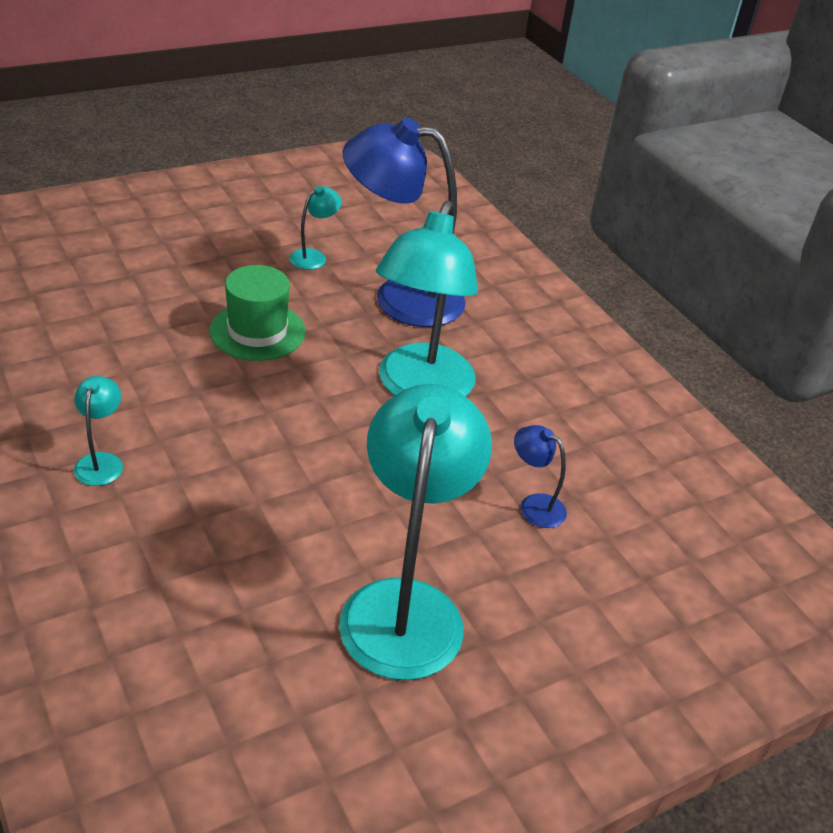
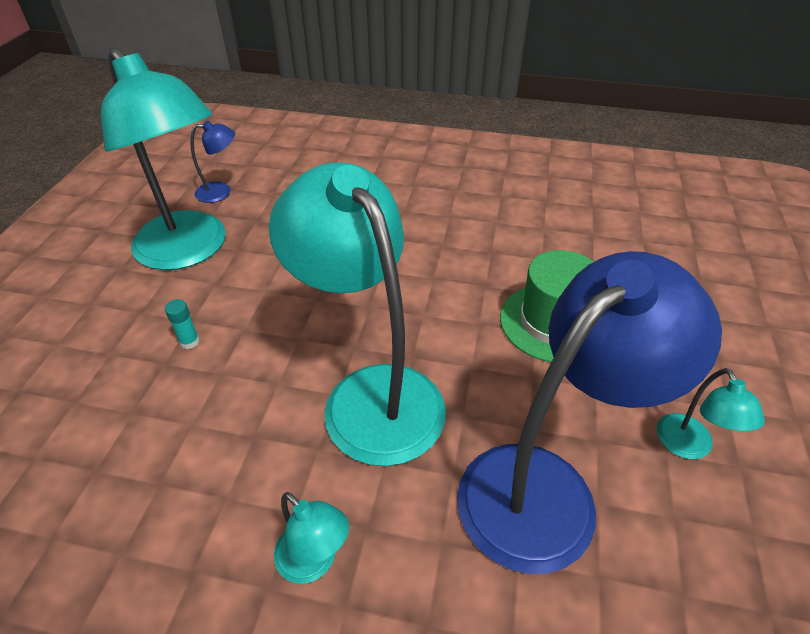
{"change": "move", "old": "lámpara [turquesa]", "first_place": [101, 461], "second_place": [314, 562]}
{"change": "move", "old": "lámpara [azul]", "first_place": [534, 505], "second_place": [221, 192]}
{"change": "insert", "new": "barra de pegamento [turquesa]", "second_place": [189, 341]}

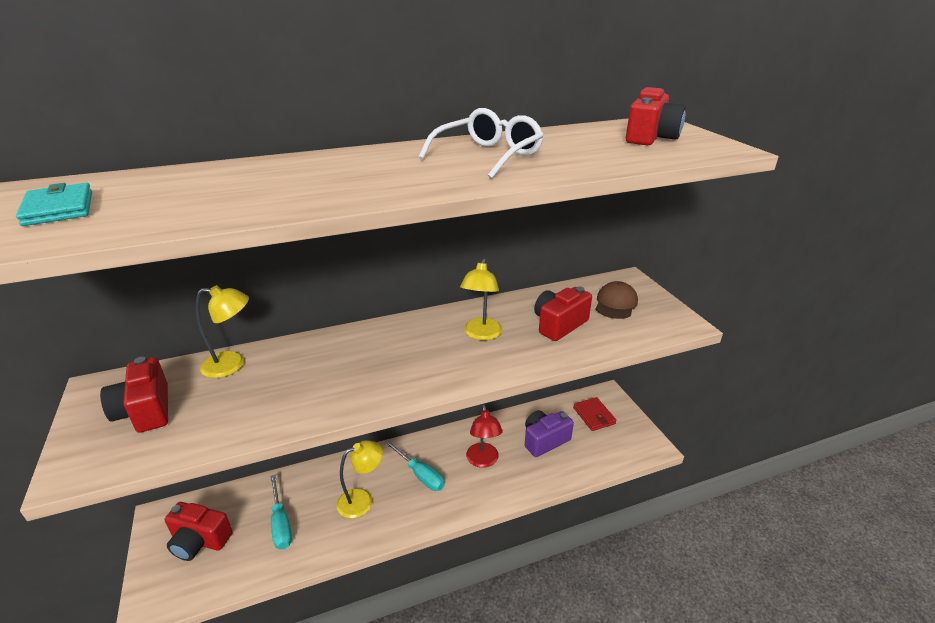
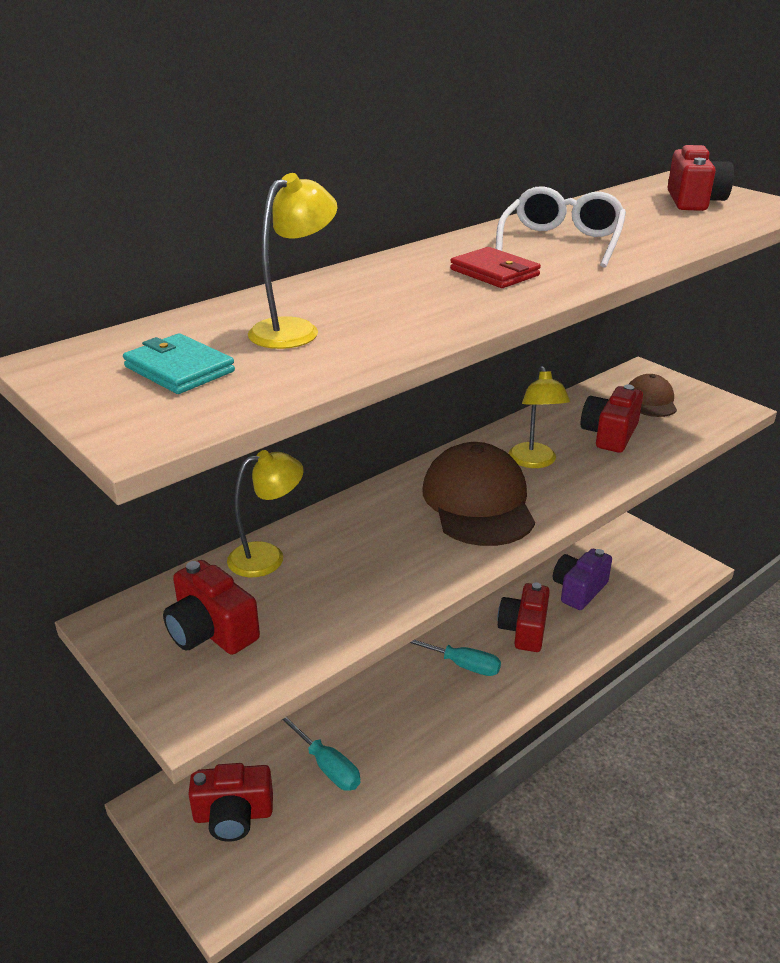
{"change": "move", "old": "cartera [rojo]", "first_place": [594, 416], "second_place": [494, 272]}
{"change": "replace", "old": "lámpara [rojo]", "new": "cámara [rojo]", "first_place": [483, 461], "second_place": [524, 630]}
{"change": "move", "old": "lámpara [amarillo]", "first_place": [362, 500], "second_place": [294, 329]}
{"change": "insert", "new": "gorra [marrón]", "second_place": [478, 502]}

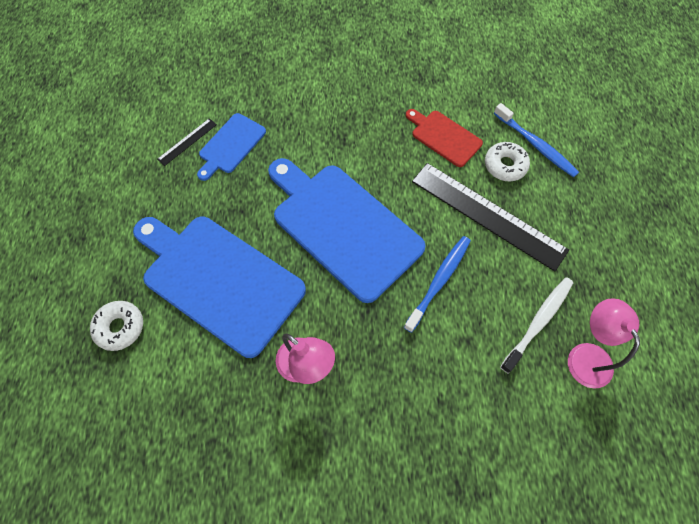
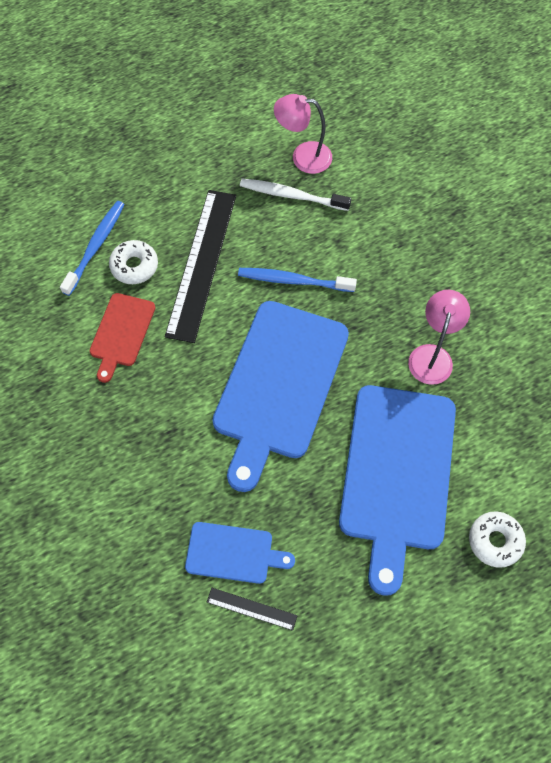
{"change": "rotate", "old": "lámpara [rosa]", "first_place": [585, 355], "second_place": [303, 157], "degrees": 45}

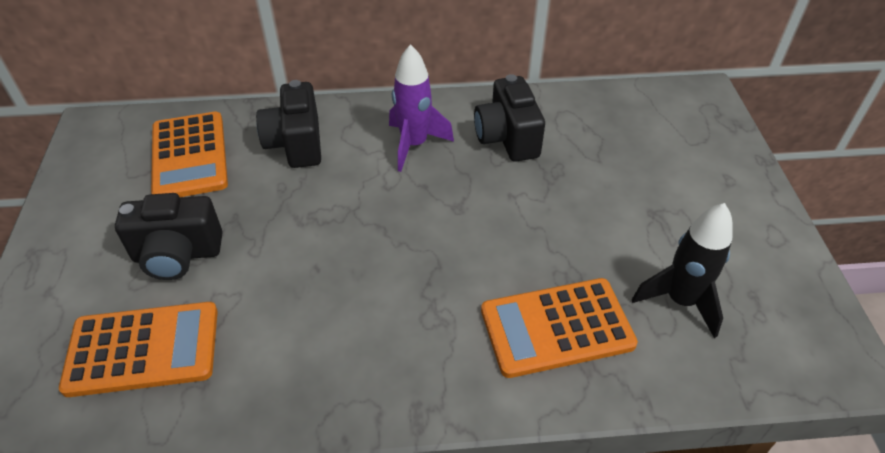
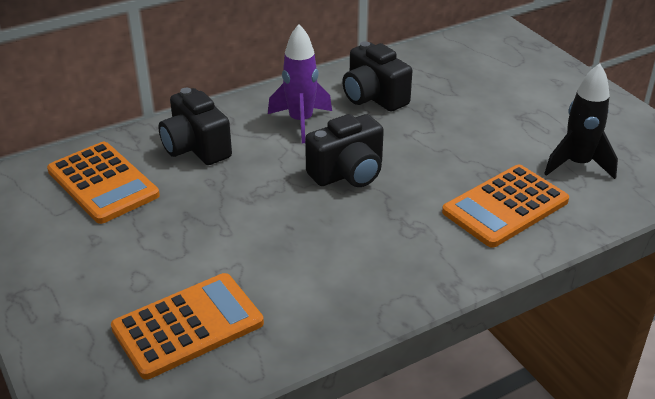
{"change": "move", "old": "cámara [negro]", "first_place": [177, 255], "second_place": [348, 173]}

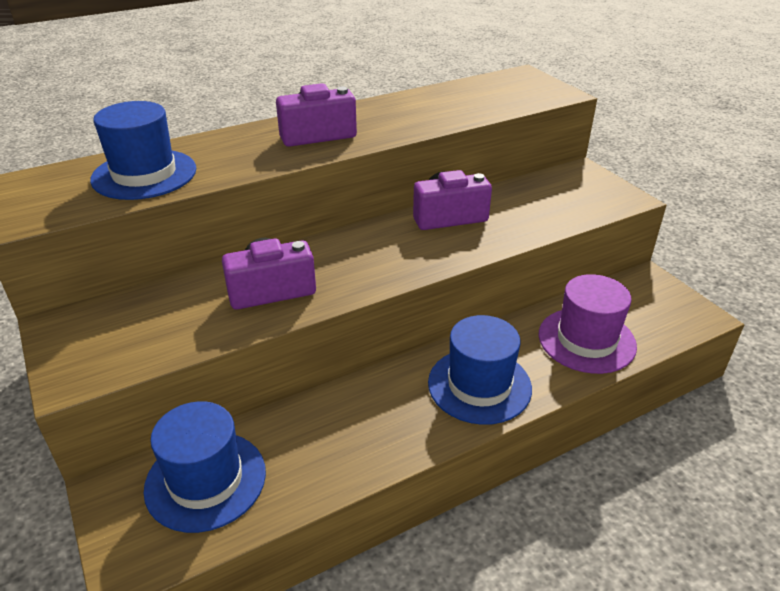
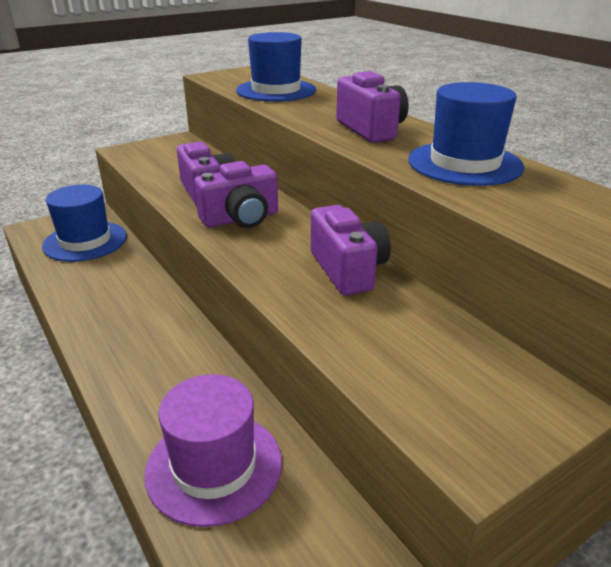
{"change": "move", "old": "sombrero [azul]", "first_place": [479, 385], "second_place": [464, 163]}
{"change": "insert", "new": "cámara [morado]", "second_place": [241, 219]}

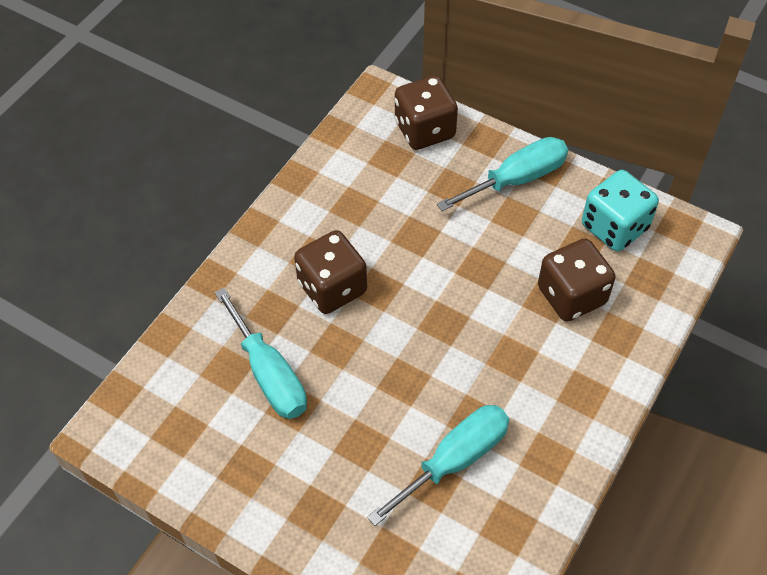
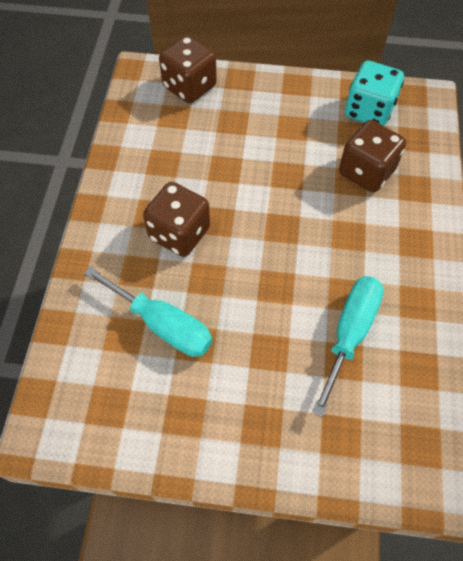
{"change": "delete", "old": "destornillador [turquesa]", "first_place": [516, 179]}

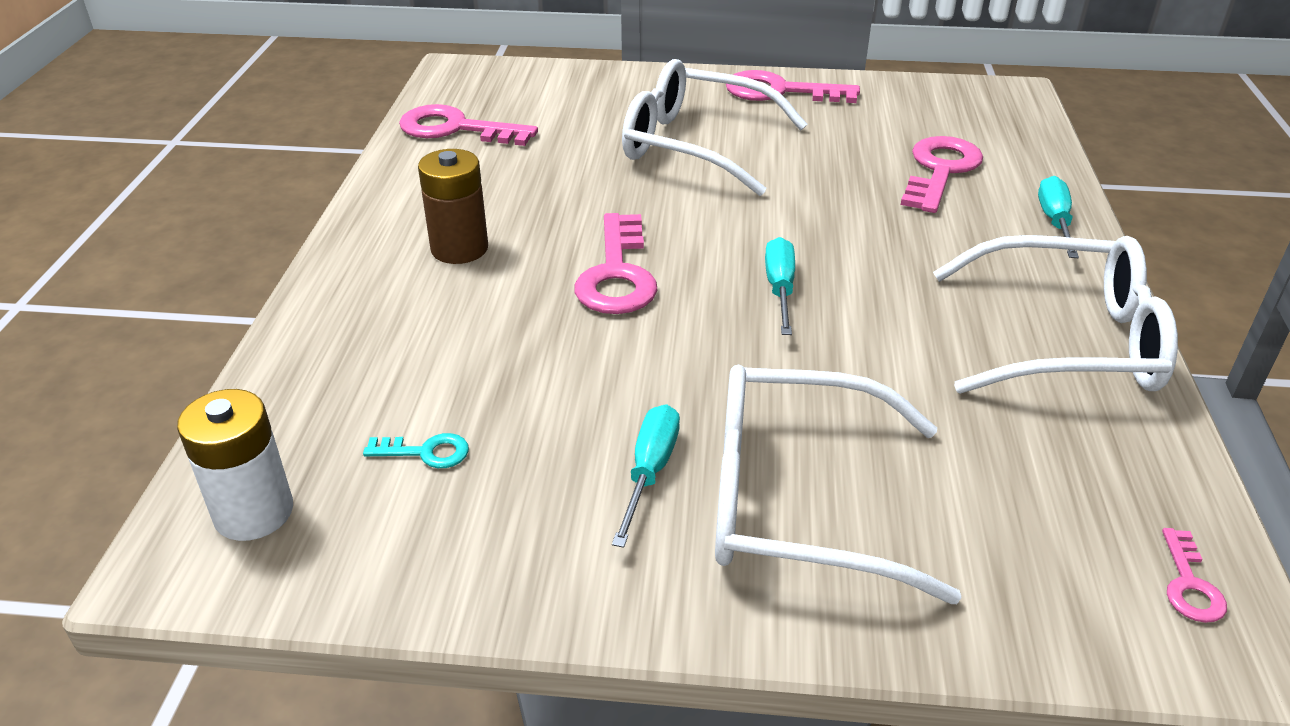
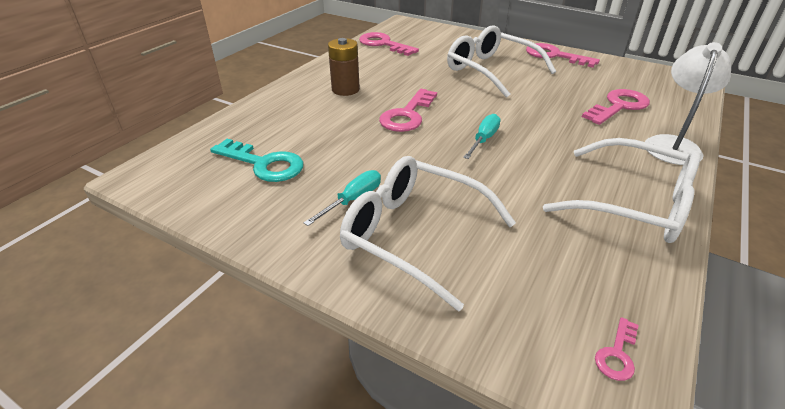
{"change": "replace", "old": "destornillador [turquesa]", "new": "lámpara [blanco]", "first_place": [1054, 222], "second_place": [672, 144]}
{"change": "delete", "old": "pila [blanco]", "first_place": [254, 512]}
{"change": "resize", "old": "llave [turquesa]", "first_place": [425, 452], "second_place": [263, 164], "factor": 2.06}

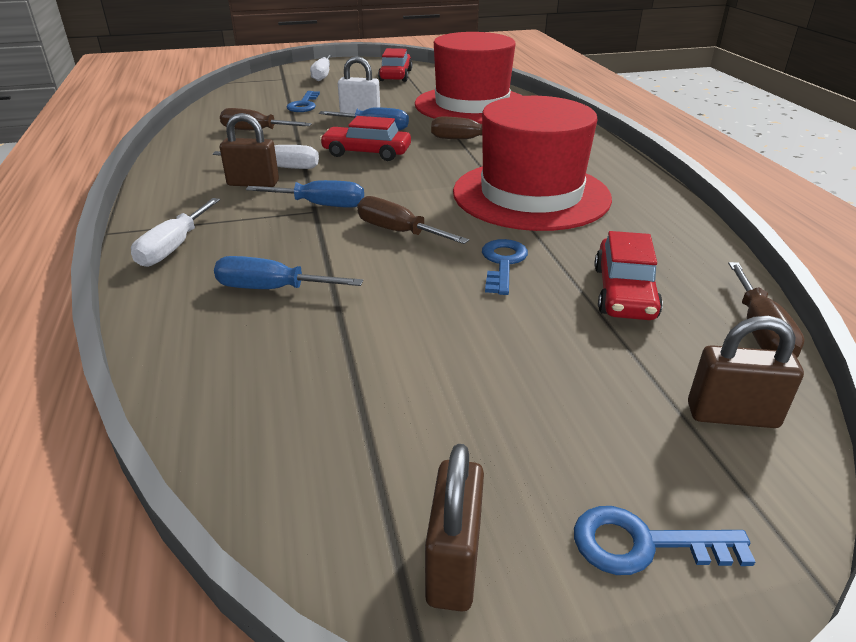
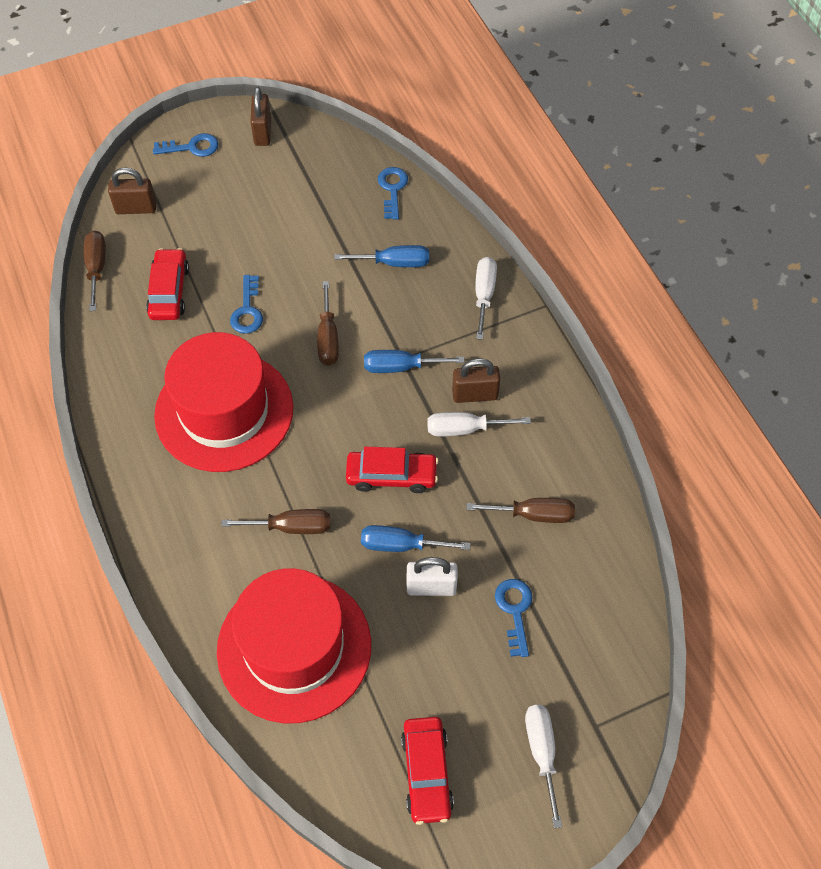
{"change": "rotate", "old": "destornillador [marrón]", "first_place": [398, 232], "second_place": [328, 338], "degrees": 60}
{"change": "insert", "new": "llave [azul]", "second_place": [392, 189]}

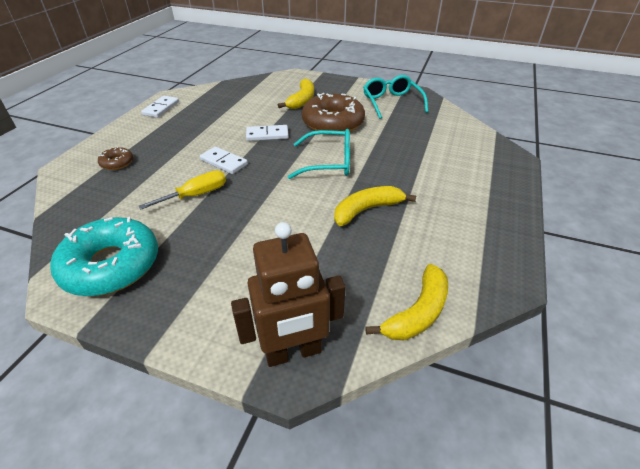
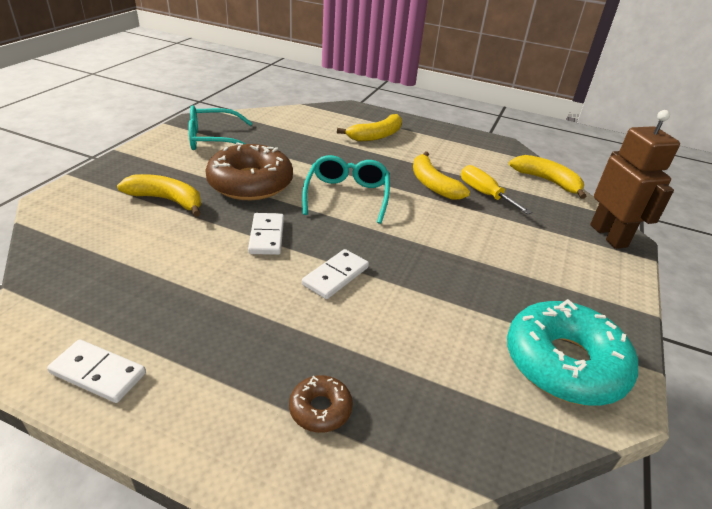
{"change": "move", "old": "destornillador [amarillo]", "first_place": [196, 195], "second_place": [484, 194]}
{"change": "insert", "new": "plátano [amarillo]", "second_place": [376, 136]}

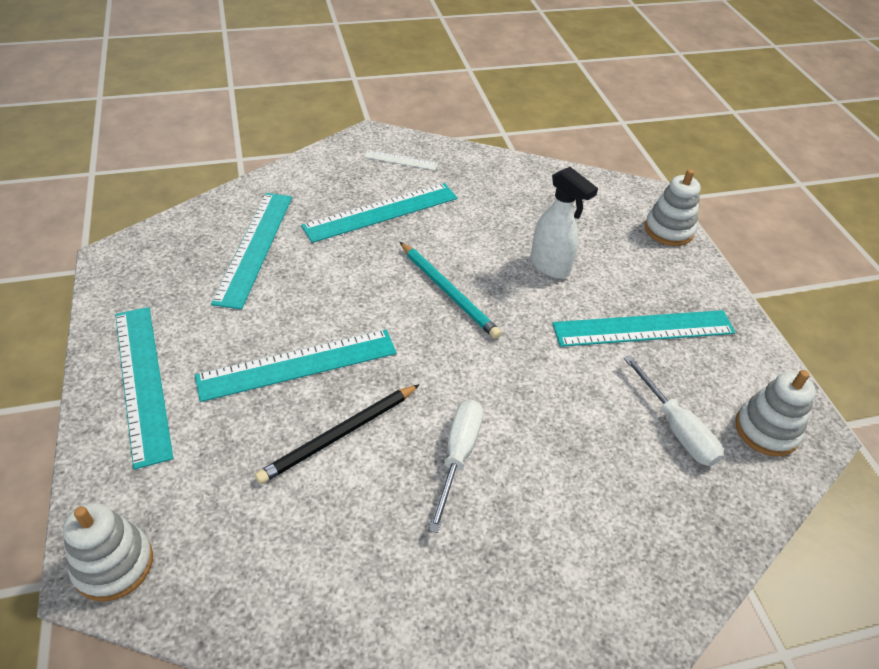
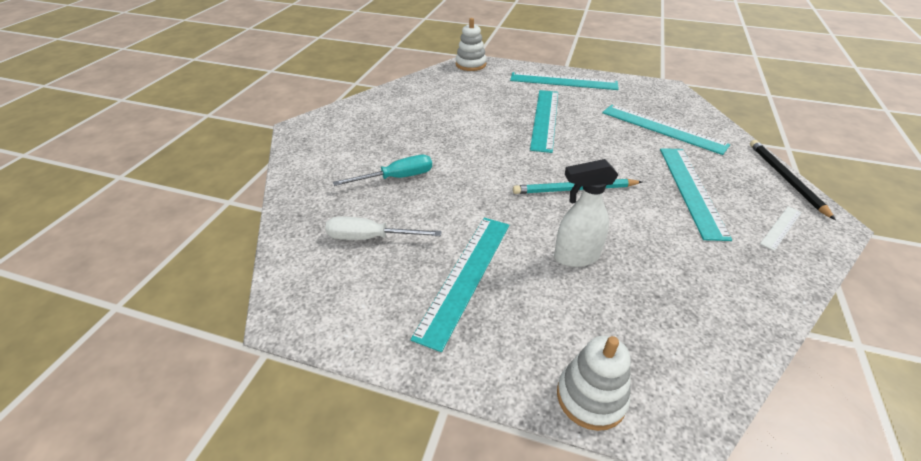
{"change": "delete", "old": "juguete apilable [blanco]", "first_place": [766, 430]}
{"change": "move", "old": "lápiz [negro]", "first_place": [339, 435], "second_place": [785, 178]}
{"change": "delete", "old": "destornillador [blanco]", "first_place": [458, 456]}
{"change": "insert", "new": "destornillador [turquesa]", "second_place": [397, 178]}

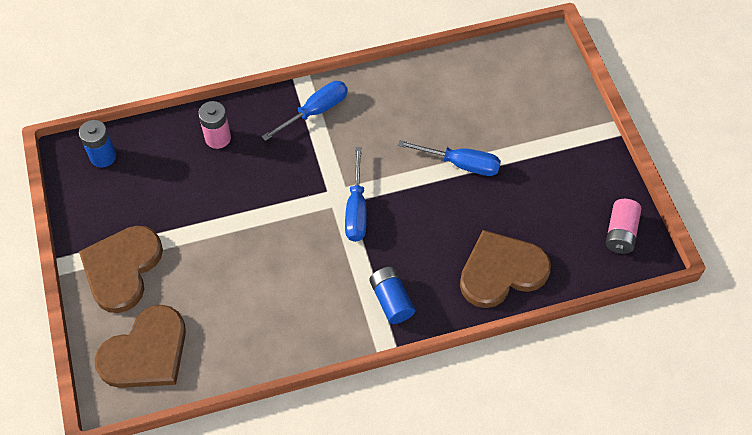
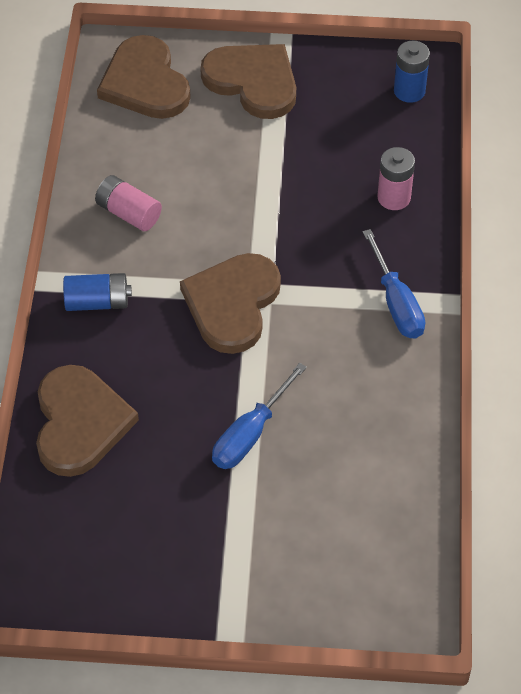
{"change": "replace", "old": "destornillador [azul]", "new": "corazón [marrón]", "first_place": [356, 210], "second_place": [232, 304]}
{"change": "move", "old": "pila [rosa]", "first_place": [620, 233], "second_place": [128, 213]}

